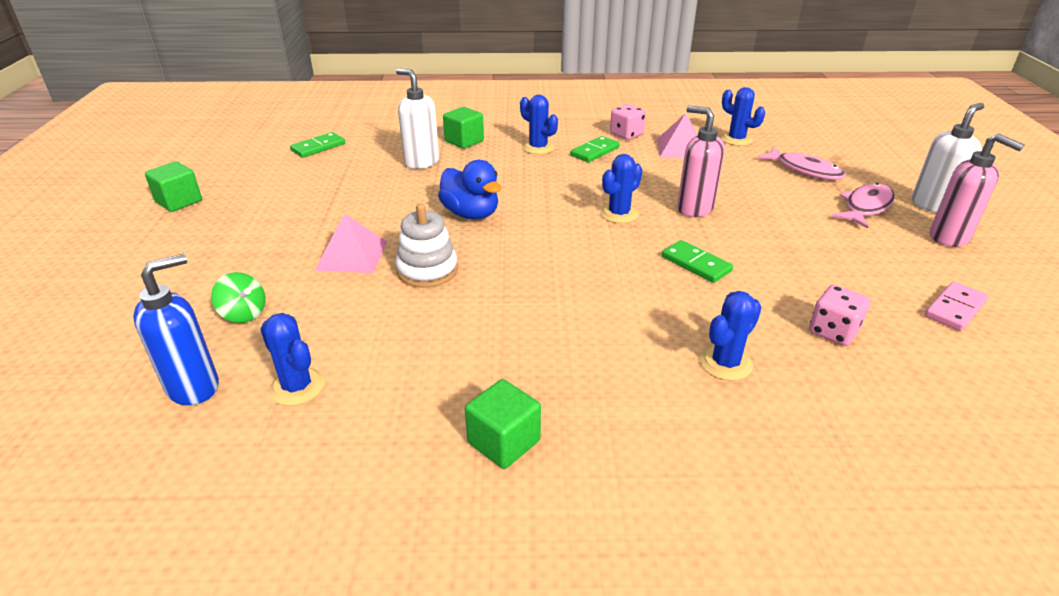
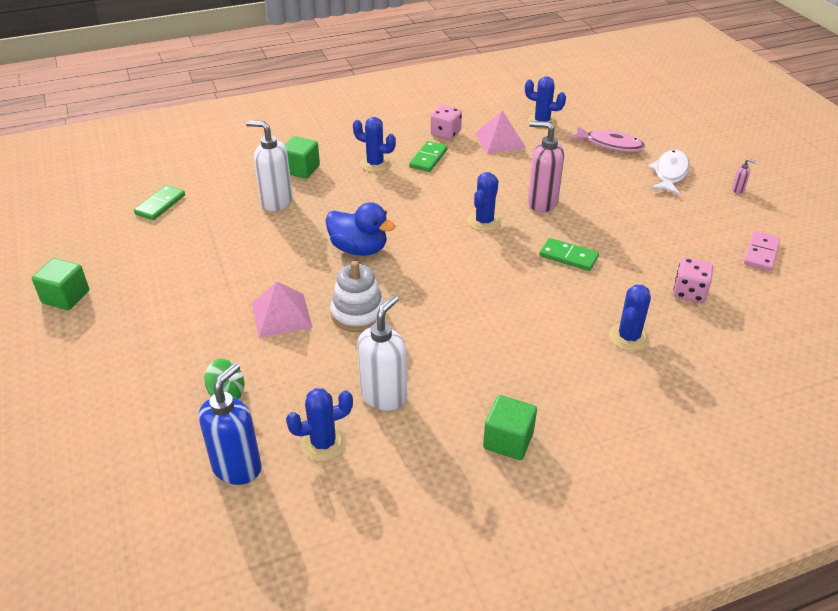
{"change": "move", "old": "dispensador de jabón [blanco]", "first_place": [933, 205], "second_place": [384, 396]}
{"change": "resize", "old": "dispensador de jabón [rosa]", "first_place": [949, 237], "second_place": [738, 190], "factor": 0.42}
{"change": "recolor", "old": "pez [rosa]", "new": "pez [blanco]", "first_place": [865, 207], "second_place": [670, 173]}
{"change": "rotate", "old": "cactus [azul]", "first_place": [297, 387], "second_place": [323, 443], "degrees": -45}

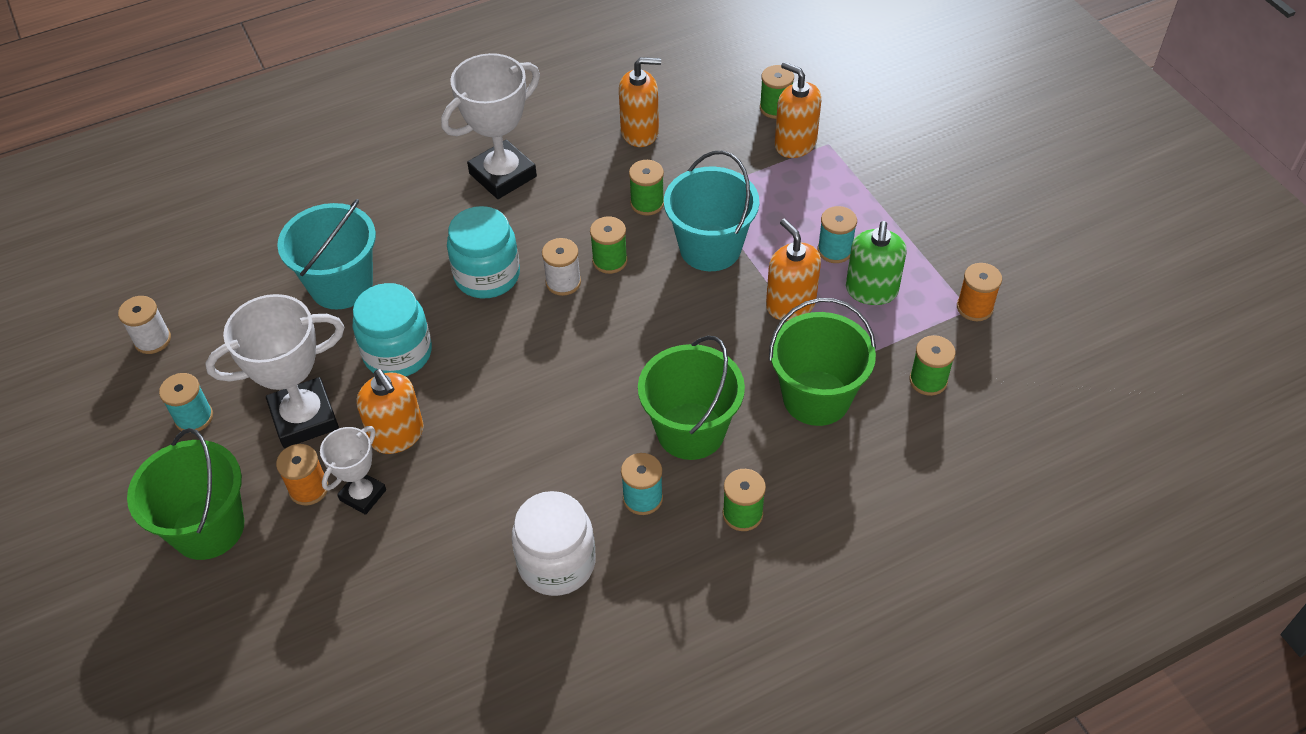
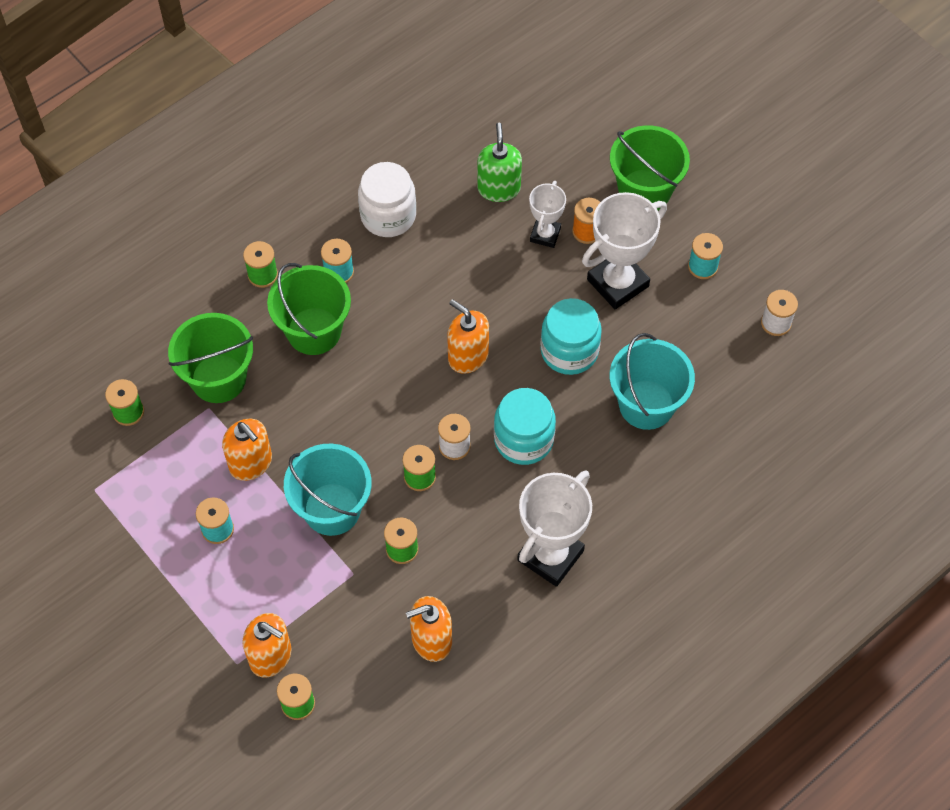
{"change": "move", "old": "dispensador de jabón [verde]", "first_place": [871, 290], "second_place": [499, 188]}
{"change": "delete", "old": "carrete [naranja]", "first_place": [974, 307]}
{"change": "move", "old": "dispensador de jabón [naranja]", "first_place": [397, 435], "second_place": [468, 356]}

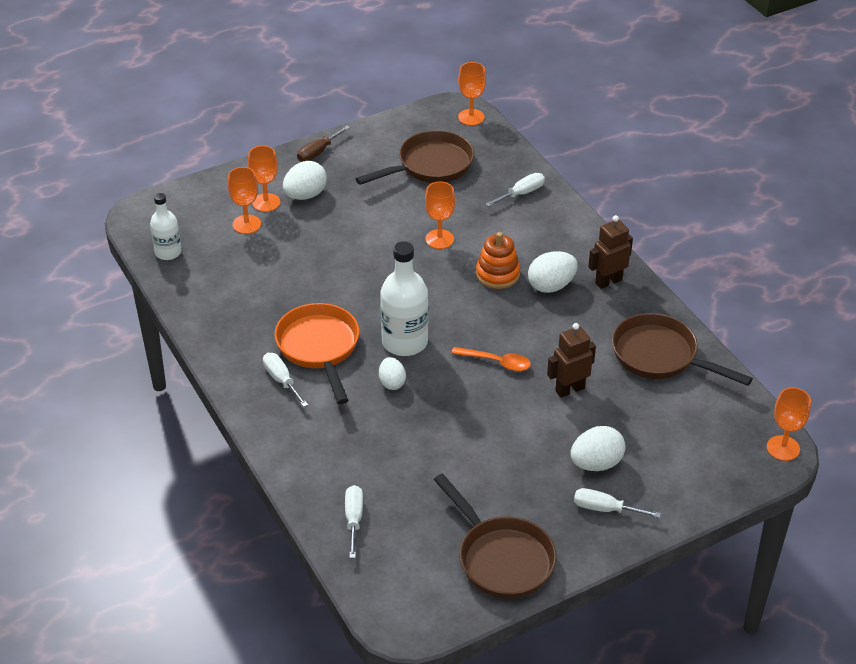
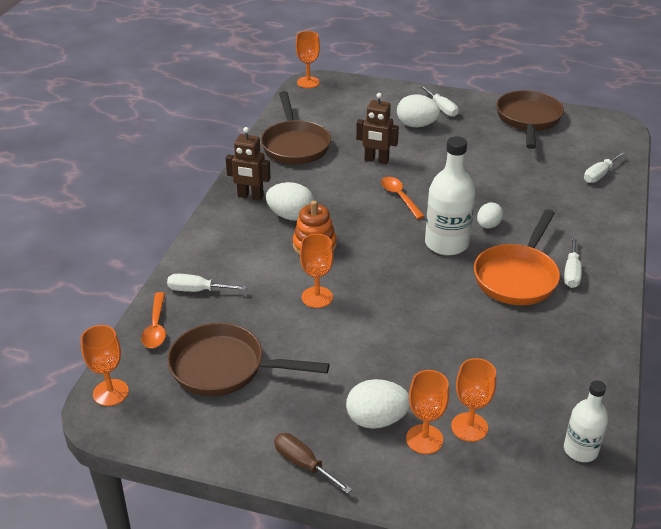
{"change": "rotate", "old": "destornillador [marrón]", "first_place": [318, 152], "second_place": [303, 464], "degrees": -135}
{"change": "insert", "new": "cuchara [naranja]", "second_place": [156, 327]}

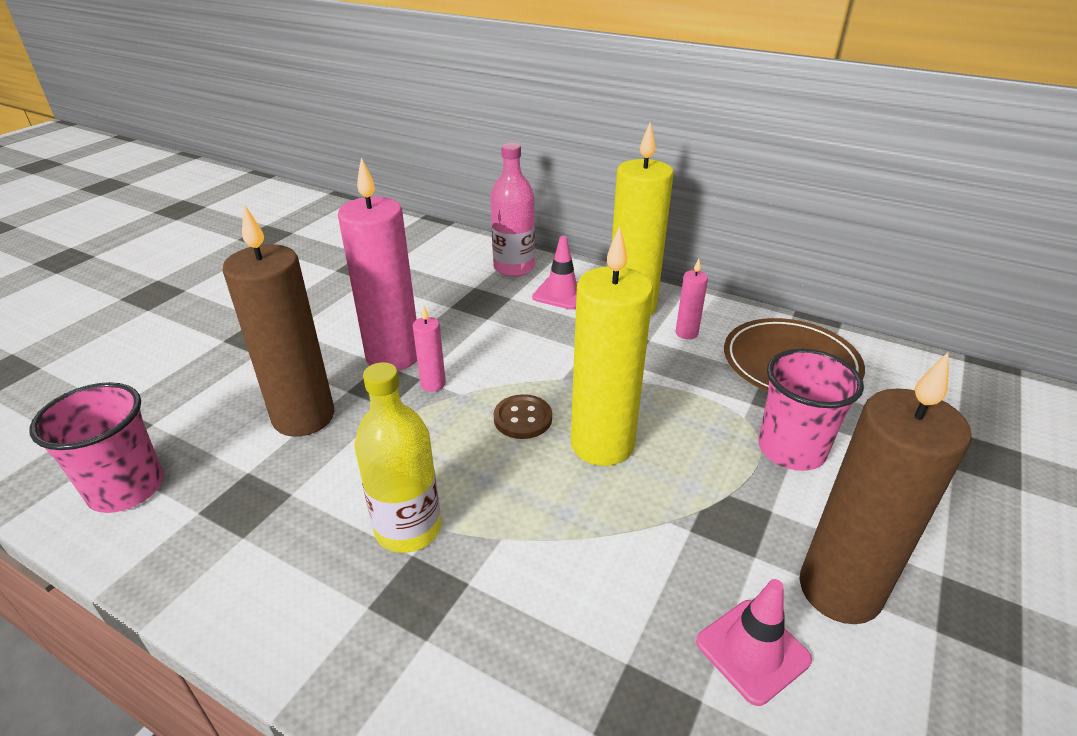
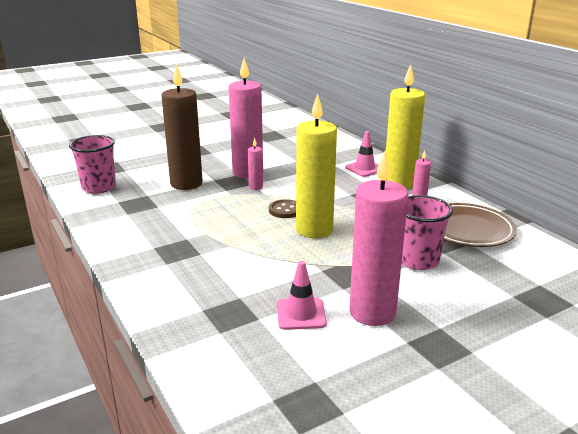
{"change": "delete", "old": "botella [rosa]", "first_place": [514, 268]}
{"change": "recolor", "old": "vela [marrón]", "new": "vela [rosa]", "first_place": [839, 590], "second_place": [372, 312]}
{"change": "delete", "old": "botella [amarillo]", "first_place": [408, 529]}

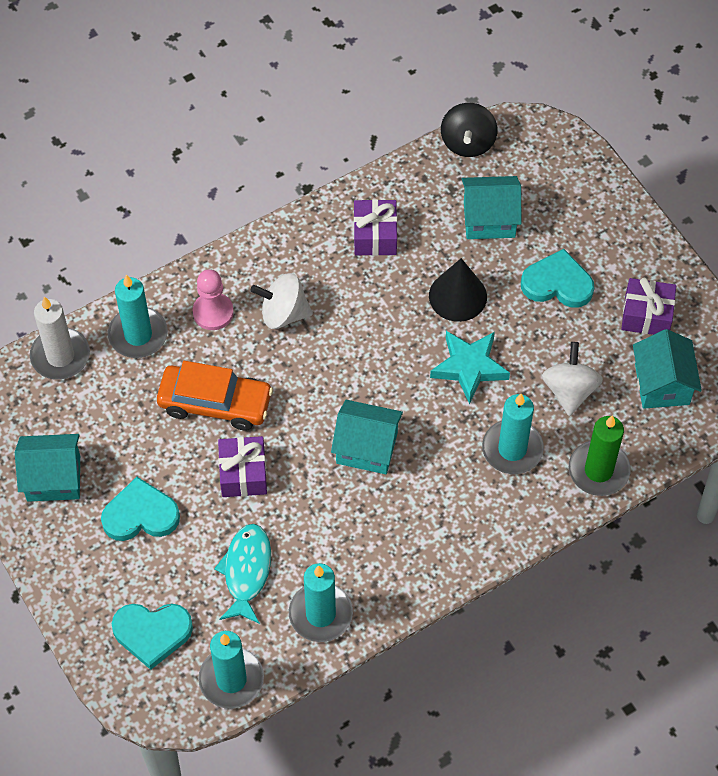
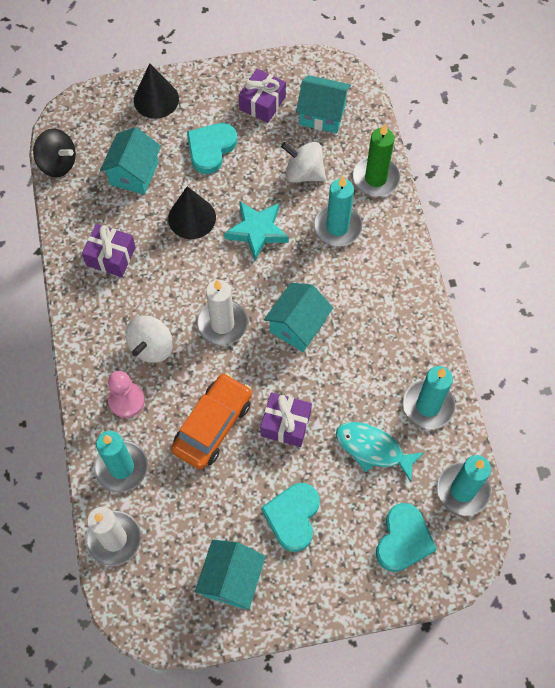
{"change": "insert", "new": "cono [negro]", "second_place": [156, 99]}
{"change": "insert", "new": "vela [blanco]", "second_place": [222, 324]}

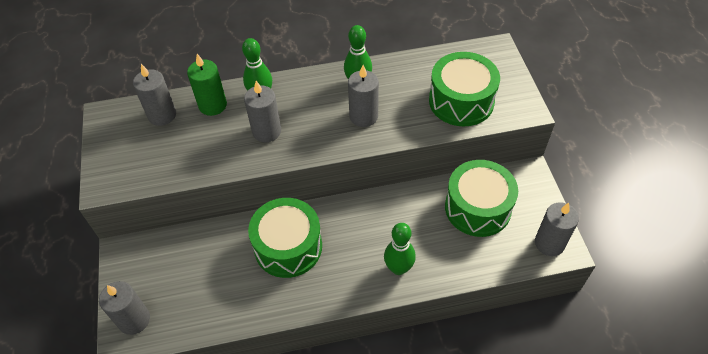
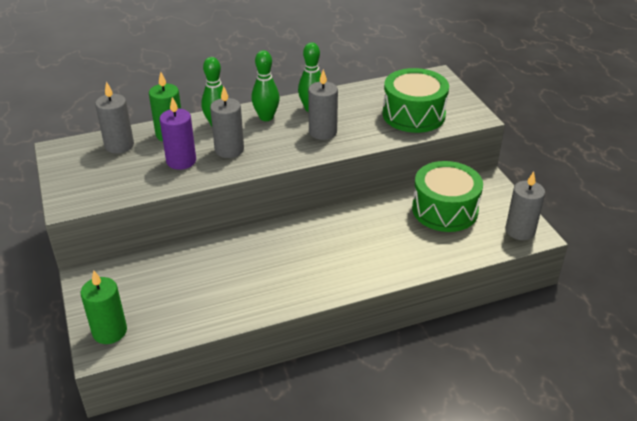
{"change": "delete", "old": "tambor [verde]", "first_place": [288, 247]}
{"change": "move", "old": "bolo [verde]", "first_place": [398, 268], "second_place": [266, 117]}
{"change": "recolor", "old": "vela [gris]", "new": "vela [verde]", "first_place": [134, 320], "second_place": [109, 331]}
{"change": "insert", "new": "vela [morado]", "second_place": [181, 161]}

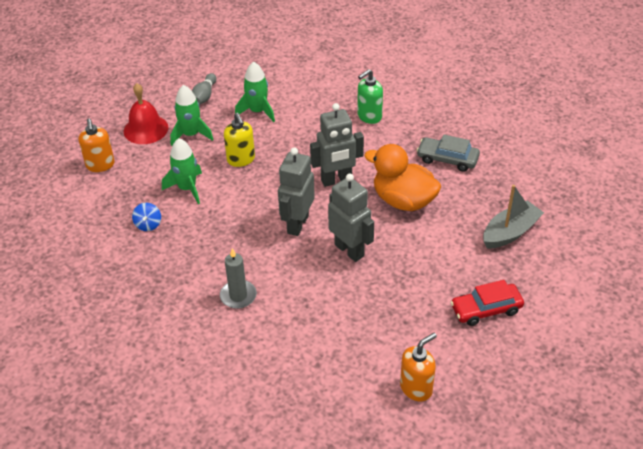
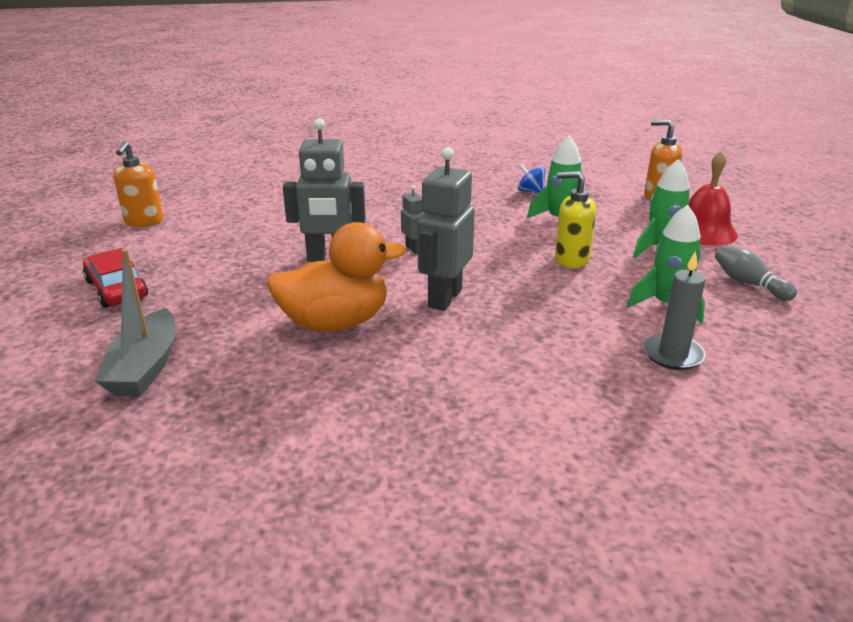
{"change": "delete", "old": "dispensador de jabón [verde]", "first_place": [369, 116]}
{"change": "delete", "old": "coche [gris]", "first_place": [447, 159]}
{"change": "resize", "old": "robot [gris]", "first_place": [297, 224], "second_place": [414, 249], "factor": 0.5}
{"change": "move", "old": "vela [gris]", "first_place": [238, 296], "second_place": [672, 354]}
{"change": "rotate", "old": "coche [rojo]", "first_place": [486, 309], "second_place": [116, 289], "degrees": -60}

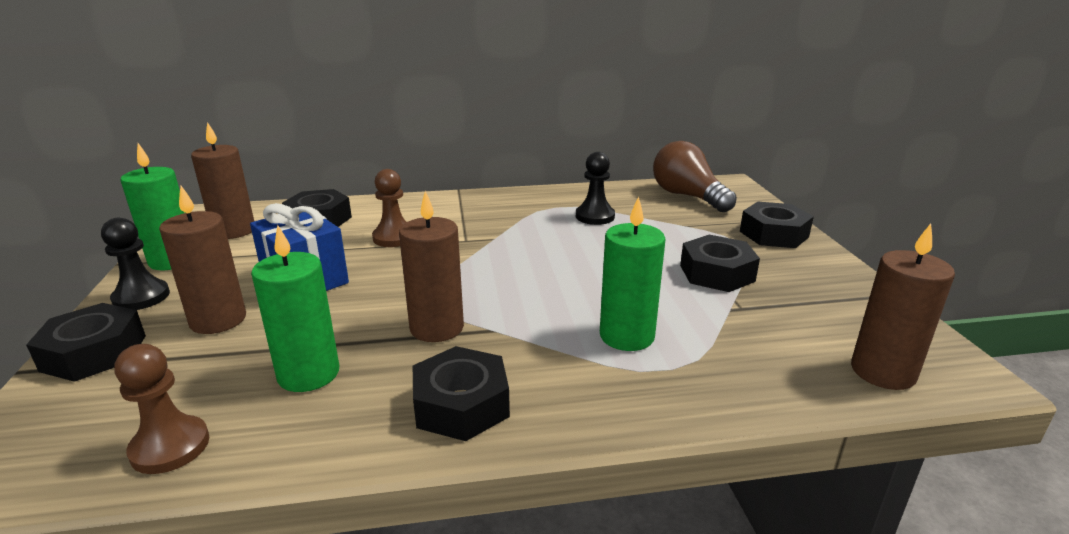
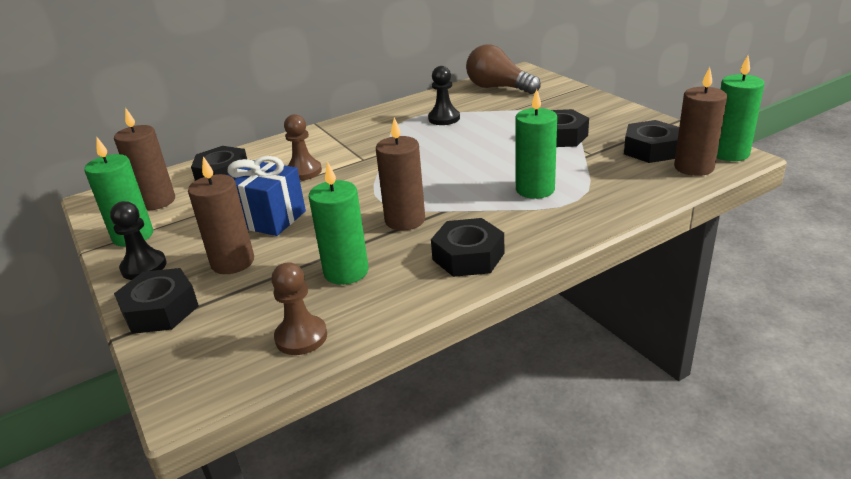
{"change": "move", "old": "tuerca [negro]", "first_place": [774, 234], "second_place": [651, 150]}
{"change": "insert", "new": "vela [verde]", "second_place": [729, 153]}

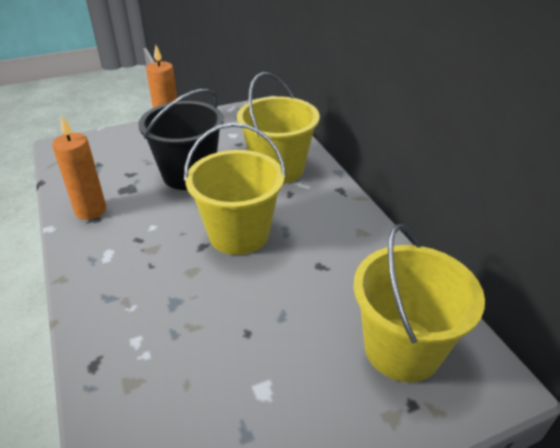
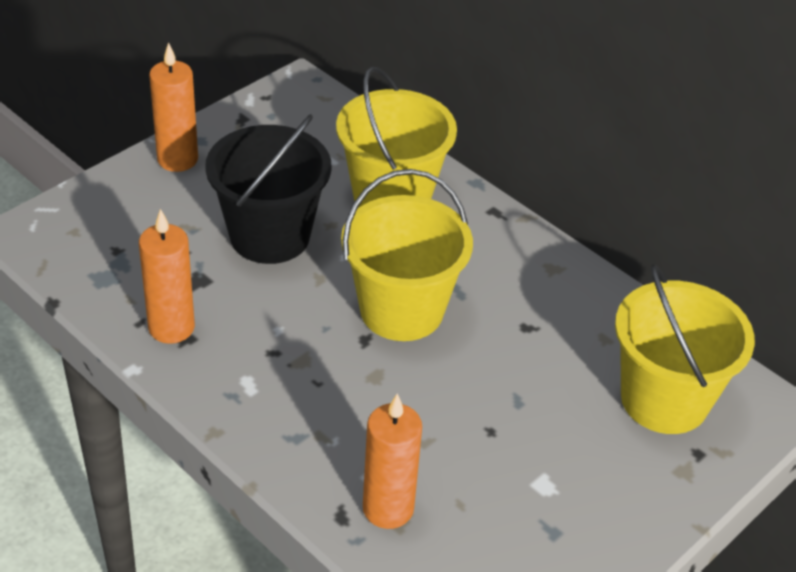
{"change": "insert", "new": "vela [naranja]", "second_place": [388, 508]}

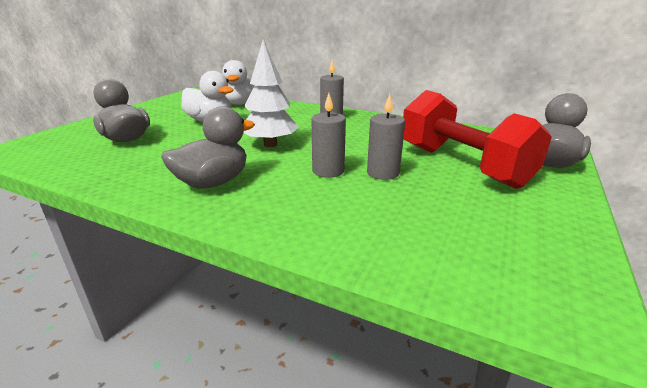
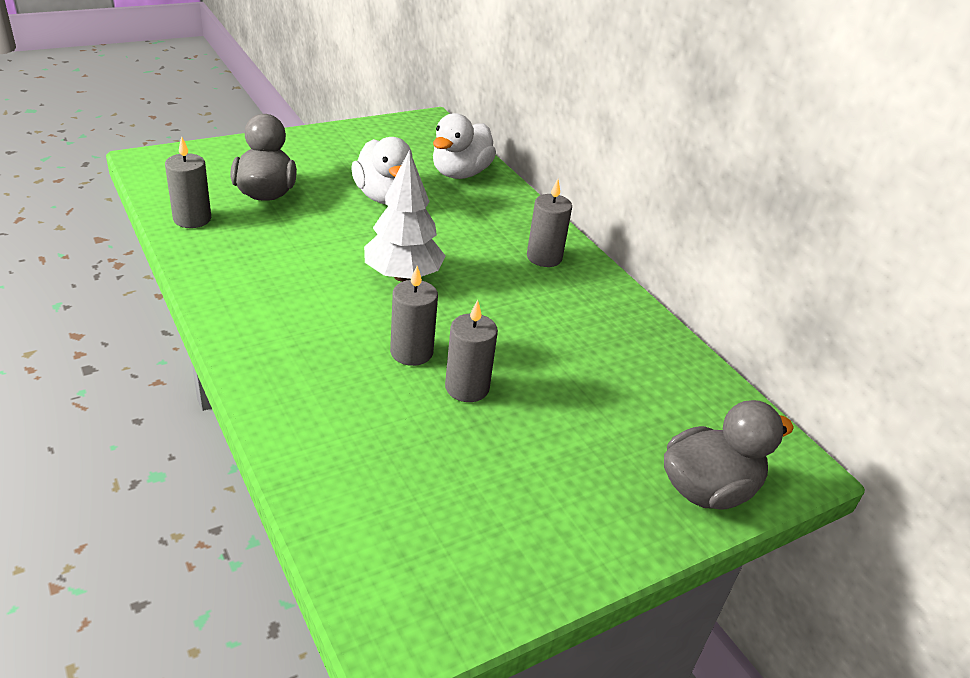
{"change": "delete", "old": "mancuerna [rojo]", "first_place": [461, 165]}
{"change": "delete", "old": "pato [gris]", "first_place": [213, 182]}
{"change": "insert", "new": "vela [gris]", "second_place": [192, 219]}

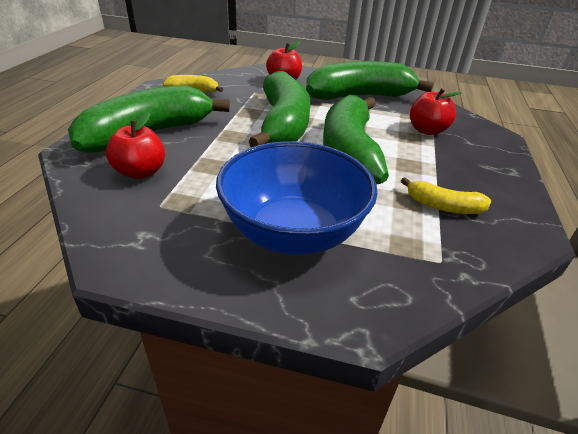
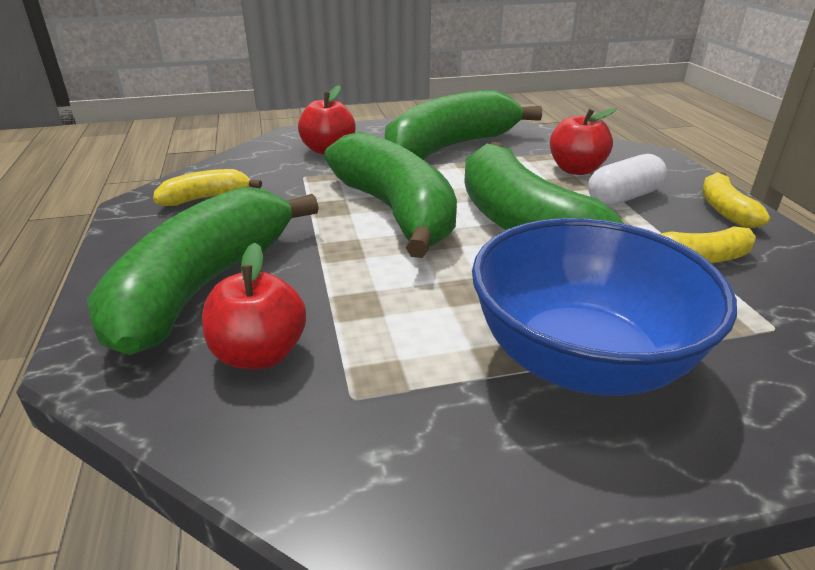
{"change": "insert", "new": "cápsula [blanco]", "second_place": [623, 197]}
{"change": "insert", "new": "plátano [amarillo]", "second_place": [725, 210]}

